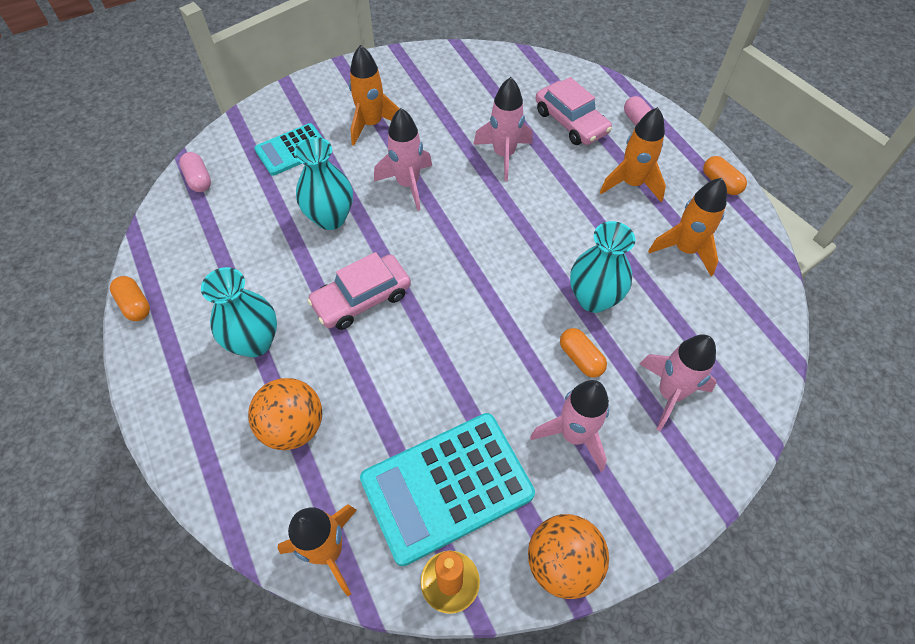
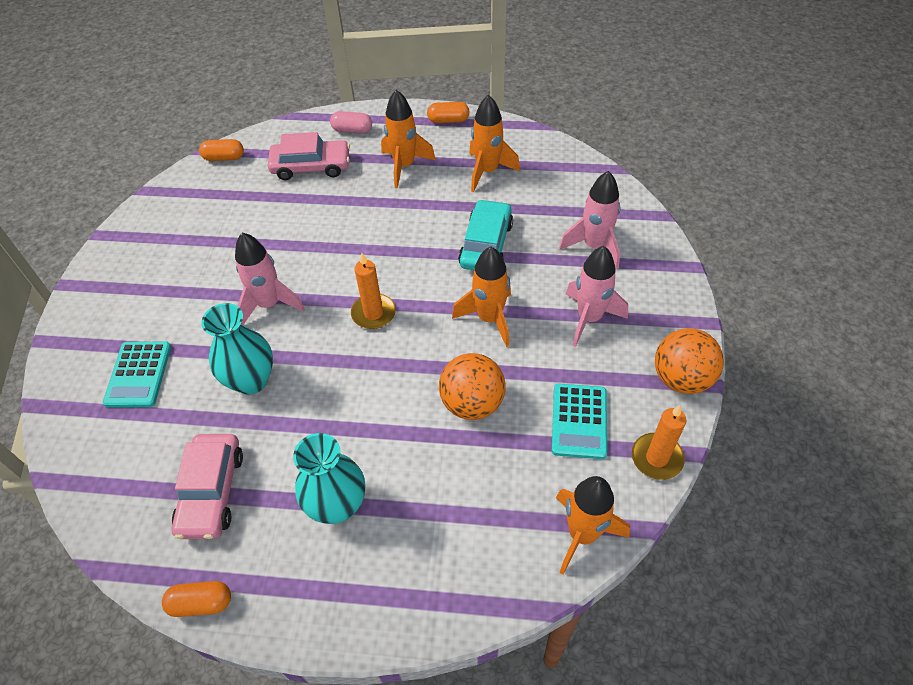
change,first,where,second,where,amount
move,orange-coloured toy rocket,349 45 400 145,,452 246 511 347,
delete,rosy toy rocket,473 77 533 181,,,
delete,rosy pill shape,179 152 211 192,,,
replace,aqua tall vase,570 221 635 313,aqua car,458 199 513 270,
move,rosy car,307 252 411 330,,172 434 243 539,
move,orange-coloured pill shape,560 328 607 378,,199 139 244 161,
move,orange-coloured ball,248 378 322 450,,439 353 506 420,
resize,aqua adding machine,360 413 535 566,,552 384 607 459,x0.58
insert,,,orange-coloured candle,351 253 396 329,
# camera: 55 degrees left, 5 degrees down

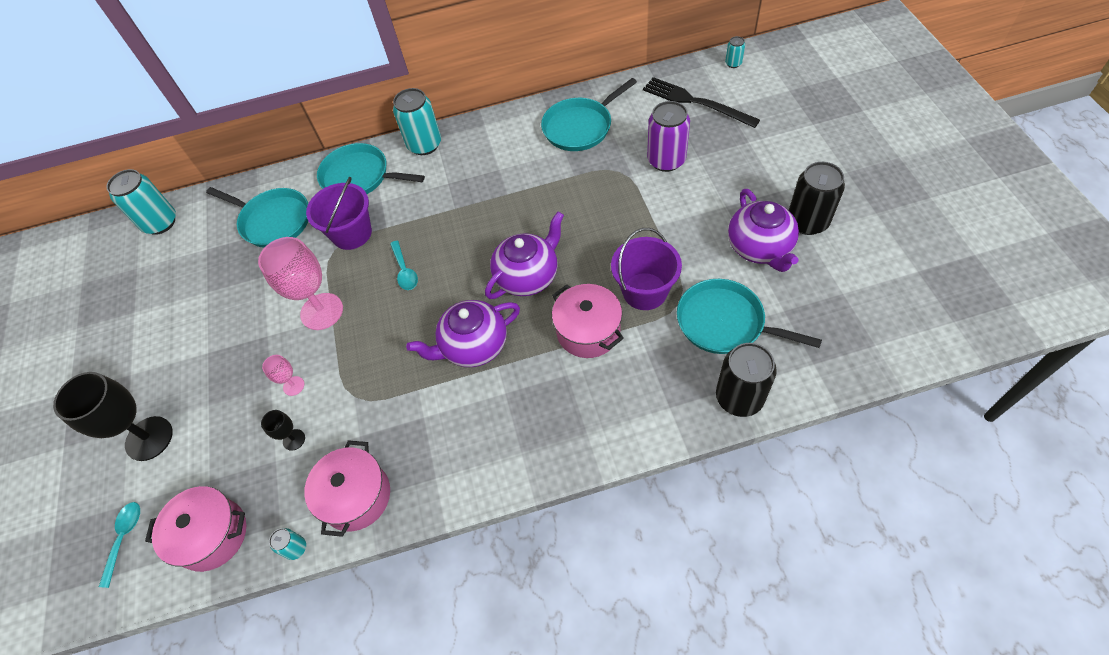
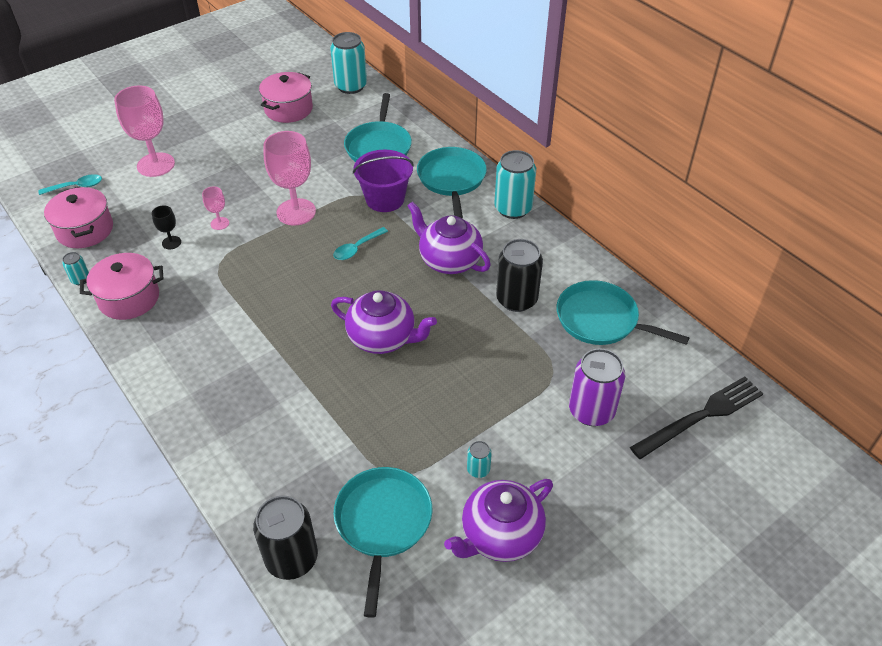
change,first,where,second,where,amount
move,aqua can,725 36 745 68,,467 441 492 478,
rotate,ebony dinner fork,643 77 760 128,,630 377 763 459,45 degrees clockwise
move,ebony can,789 162 845 235,,496 239 543 312,
delete,violet bucket,611 228 682 310,,,
move,rosy cooking pot,552 284 624 358,,259 72 313 123,
move,violet china teapot,406 300 520 367,,407 201 491 274,
recolor,ebony chalice,53 372 173 461,rosy chalice,114 86 175 177,
# camera: 60 degrees right, 10 degrees down

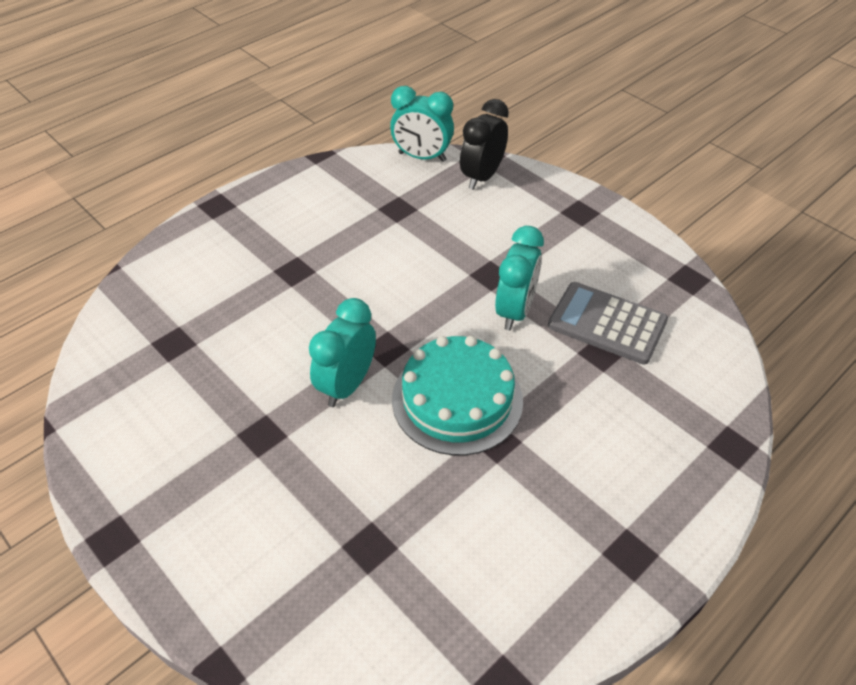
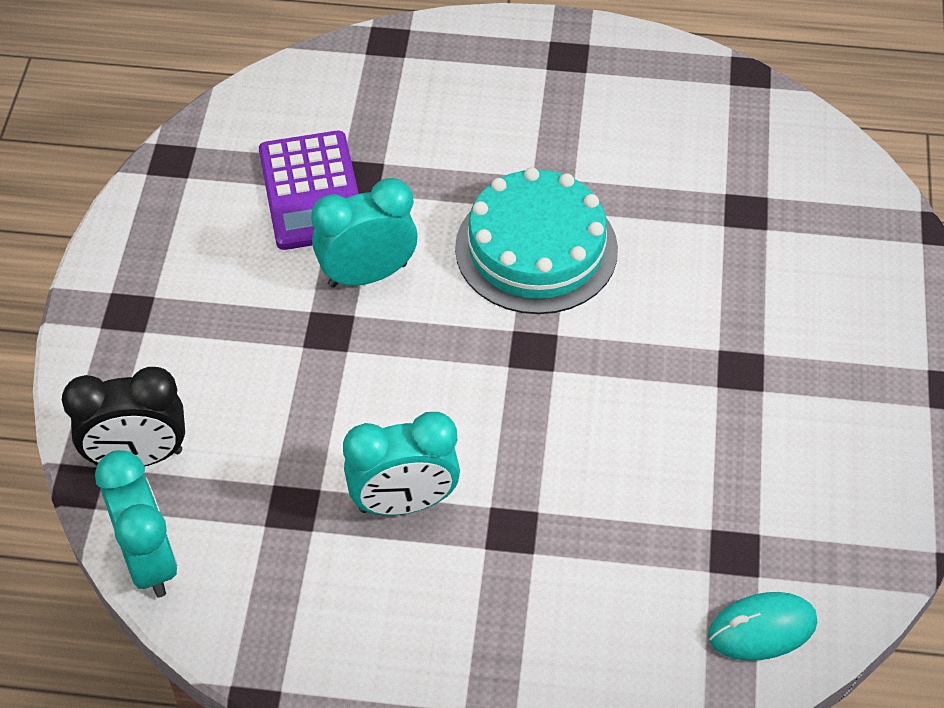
change,first,where,second,where,amount
recolor,grey adding machine,548 282 668 365,violet adding machine,259 131 359 250,
move,aqua bedside clock,309 298 376 407,,343 412 460 516,
insert,,,aqua PC mouse,708 592 817 661,
# camera: 130 degrees left, 5 degrees up

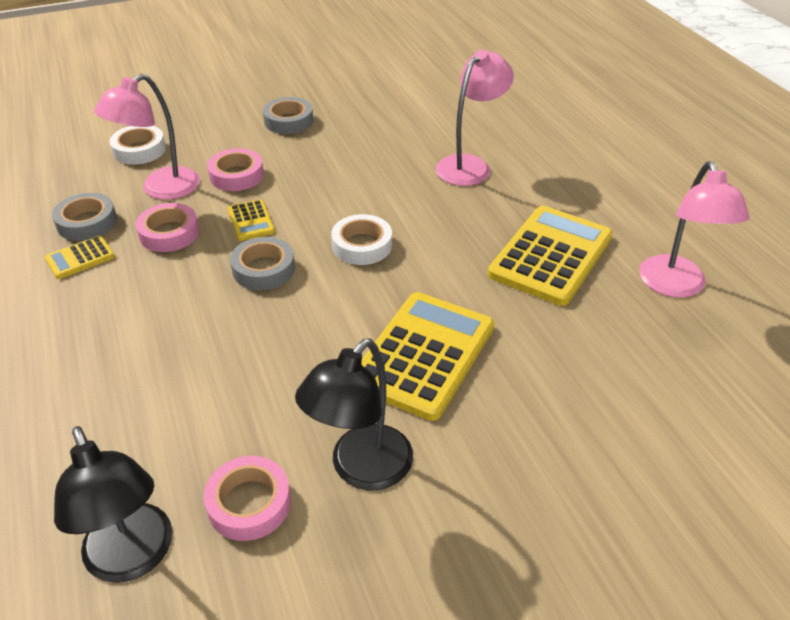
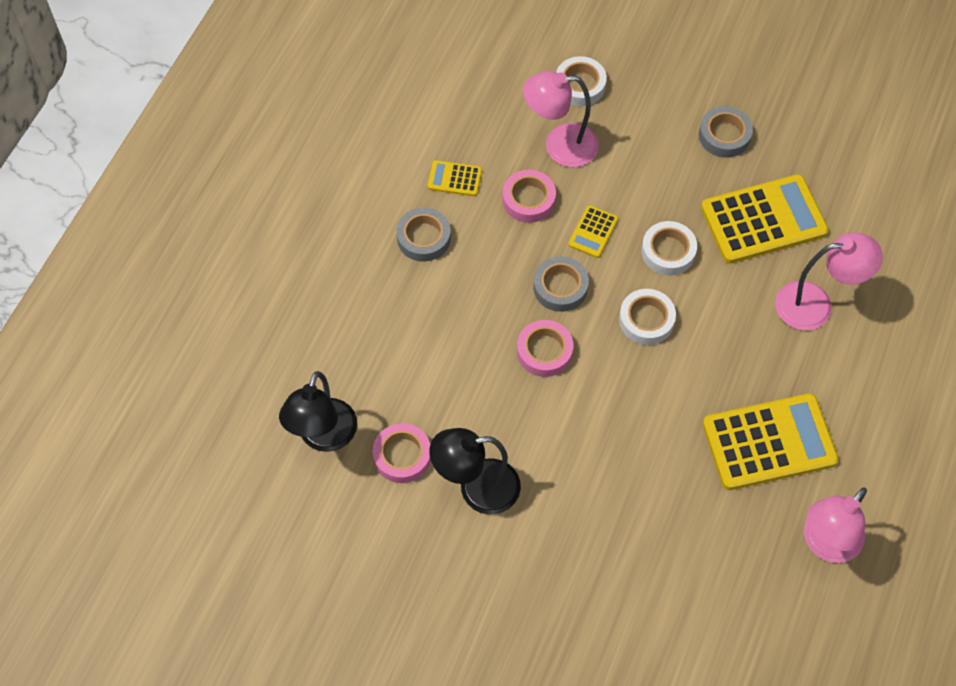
change,first,where,second,where,amount
move,rosy sticky tape,207 148 264 191,,517 320 573 377,
move,grey sticky tape,52 193 117 241,,396 208 451 261,
move,bright yellow adding machine,361 292 494 421,,701 174 829 264,
insert,,,snow-white sticky tape,641 221 697 275,
# camera: 45 degrees right, 20 degrees up

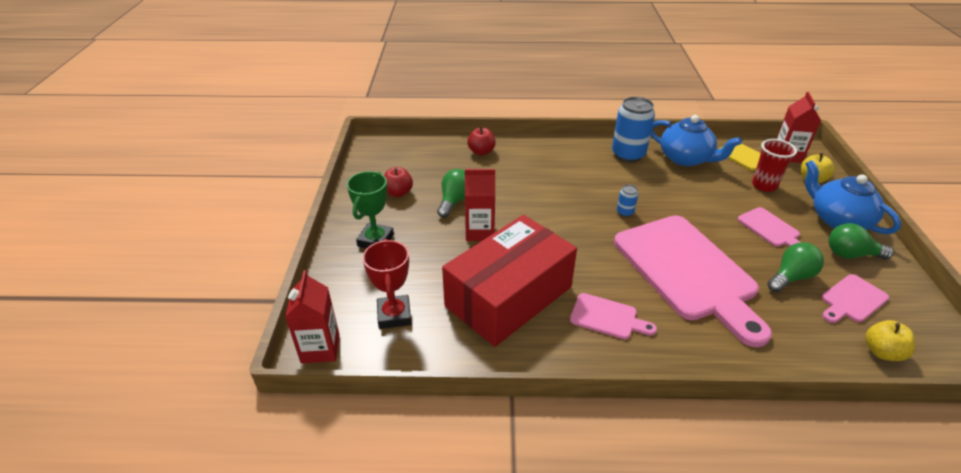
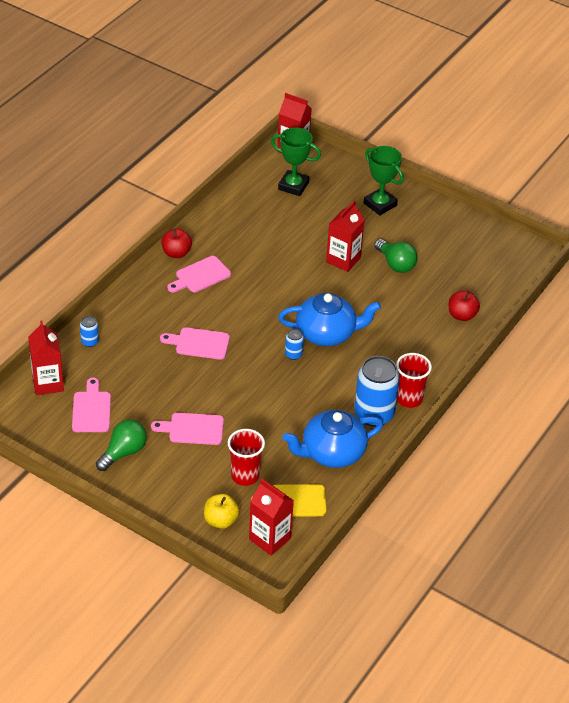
change,first,where,second,where,amount
move,royal blue china teapot,805 160 901 234,,278 293 381 346,
move,red apple fruit,384 167 413 197,,161 228 192 258,
delete,red package,442 215 577 347,,,
resize,rosy bread board,614 216 772 347,,160 327 230 360,x0.43
recolor,red award cup,362 239 411 329,leaf-green award cup,271 127 321 196,
delete,leaf-green lightbulb,767 242 824 292,,,
replace,bright yellow apple fruit,865 320 915 361,red juice carton,28 320 64 395,
insert,,,royal blue can,80 316 99 347,
insert,,,red tumbler,396 353 432 408,
# camera: 120 degrees right, 5 degrees up

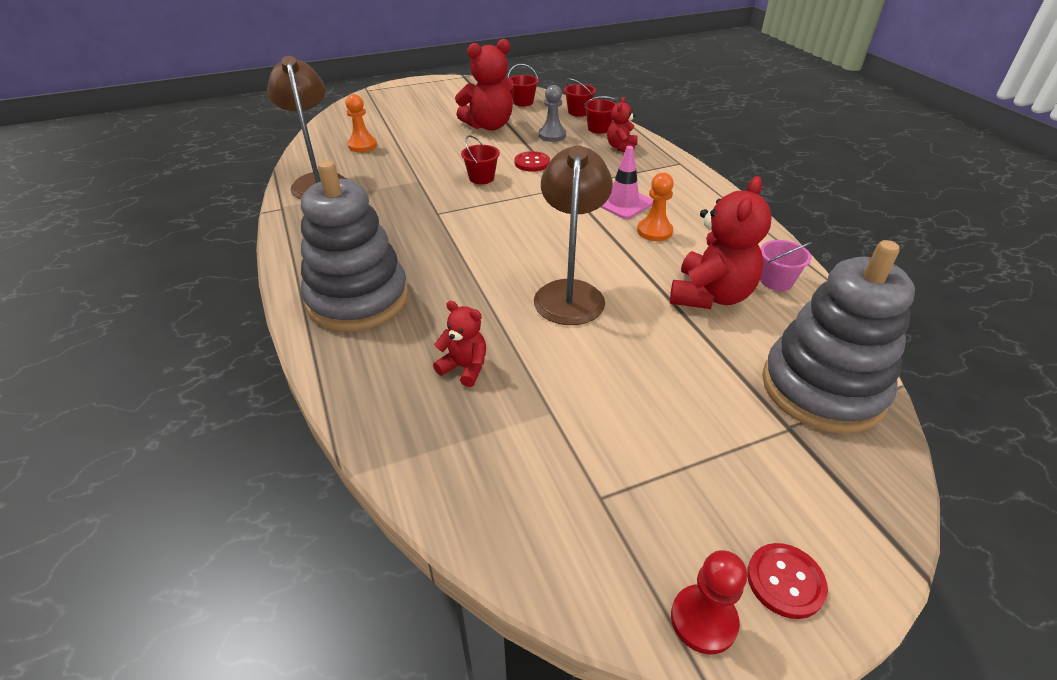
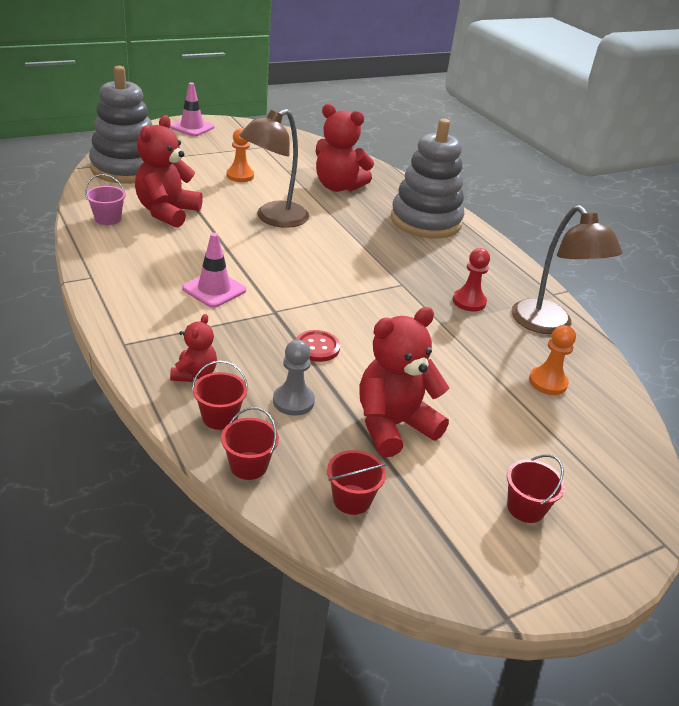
change,first,where,second,where,amount
move,red bucket,461 135 500 184,,507 455 565 523,
rotate,russet reading lamp,534 145 613 325,,239 109 309 228,45 degrees clockwise
move,orange-coloured game pawn,637 173 674 241,,226 128 254 182,
resize,red stuffed bear,433 301 486 387,,316 104 374 192,x1.86
replace,red sewing button,747 543 828 619,rosy traffic cone,170 83 215 136,
move,red game pawn,671 550 747 654,,453 248 490 311,
# camera: 170 degrees right, 5 degrees down

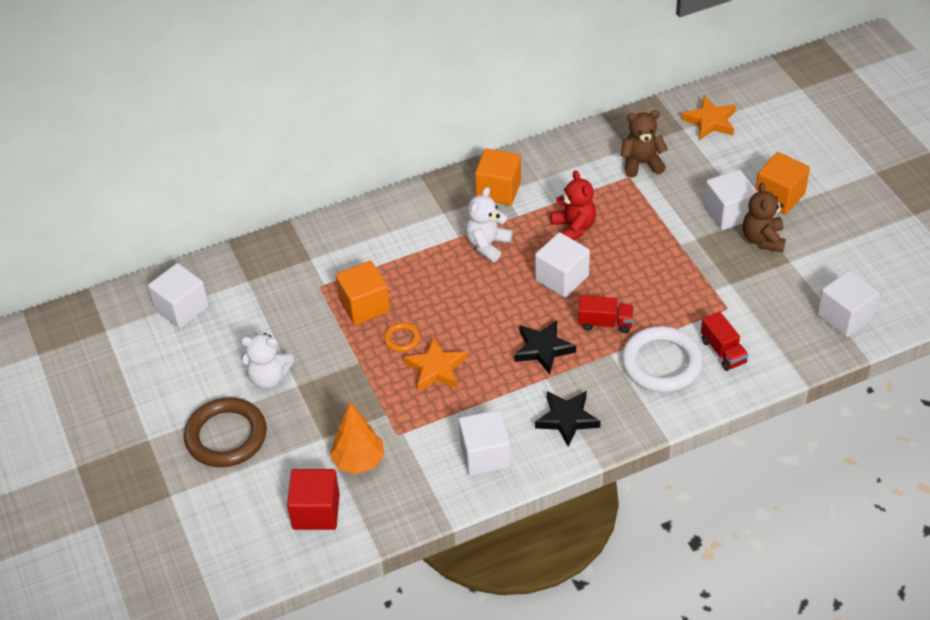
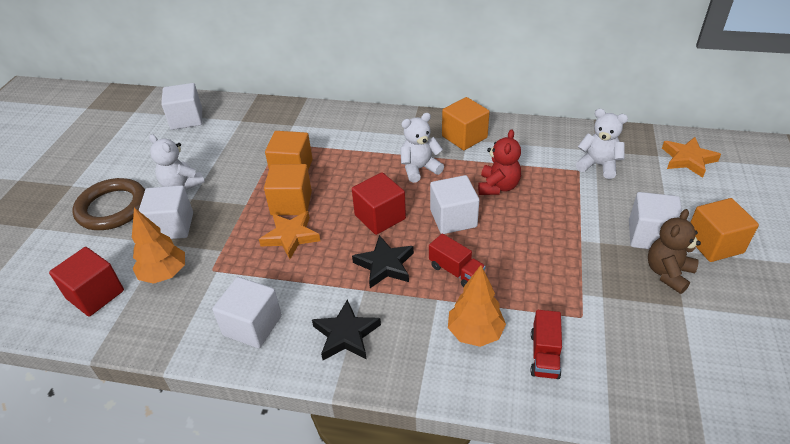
change,first,where,second,where,amount
recolor,russet stuffed bear,620 110 668 178,snow-white stuffed bear,576 109 628 179,
move,snow-white cube,817 270 880 337,,138 185 193 239,
replace,orange-coloured hoop,384 322 420 352,orange-coloured cube,264 164 312 215,
replace,snow-white hoop,622 326 703 392,orange-coloured fir tree,448 265 506 347,
insert,,,red cube,352 172 406 235,
# camera: 35 degrees right, 5 degrees down

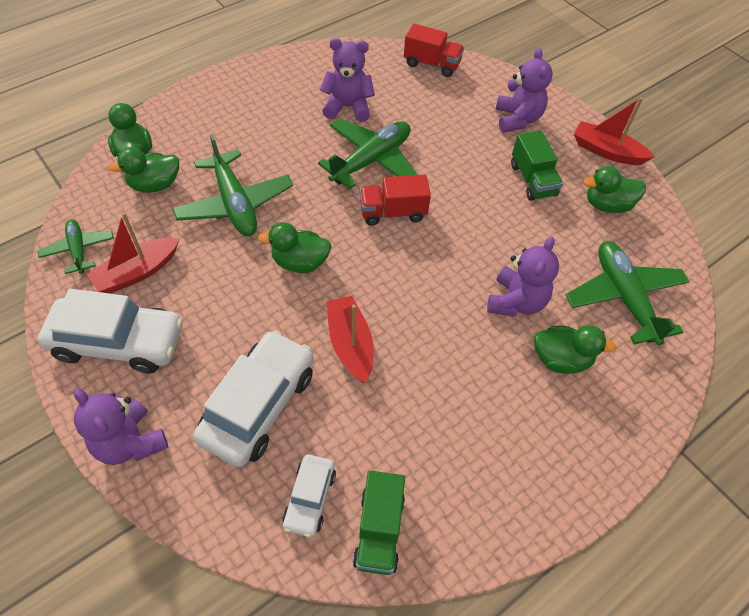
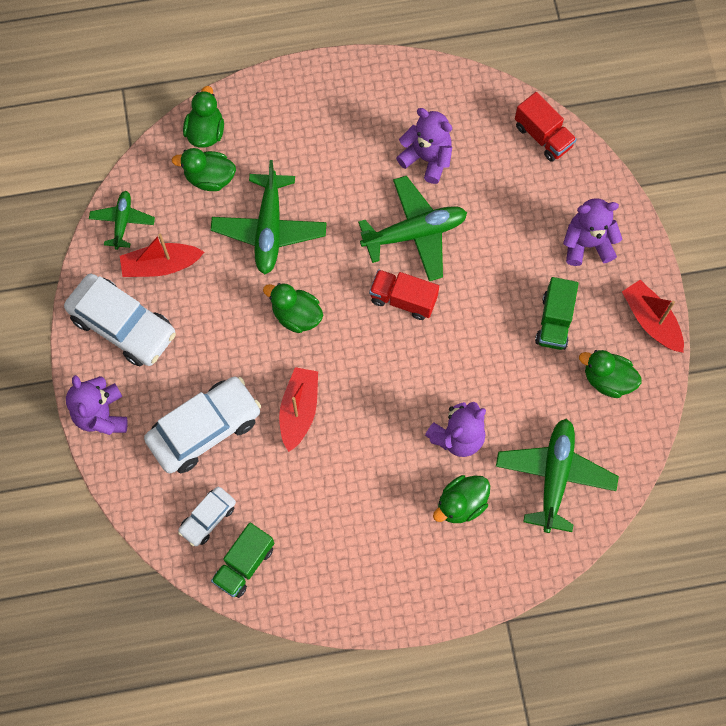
change,first,where,second,where,amount
rotate,violet stuffed bear,496 48 553 132,,563 198 622 266,120 degrees counterclockwise
rotate,leaf-green toy duck,534 325 617 374,,433 475 490 523,105 degrees clockwise
# camera: 30 degrees right, 15 degrees up

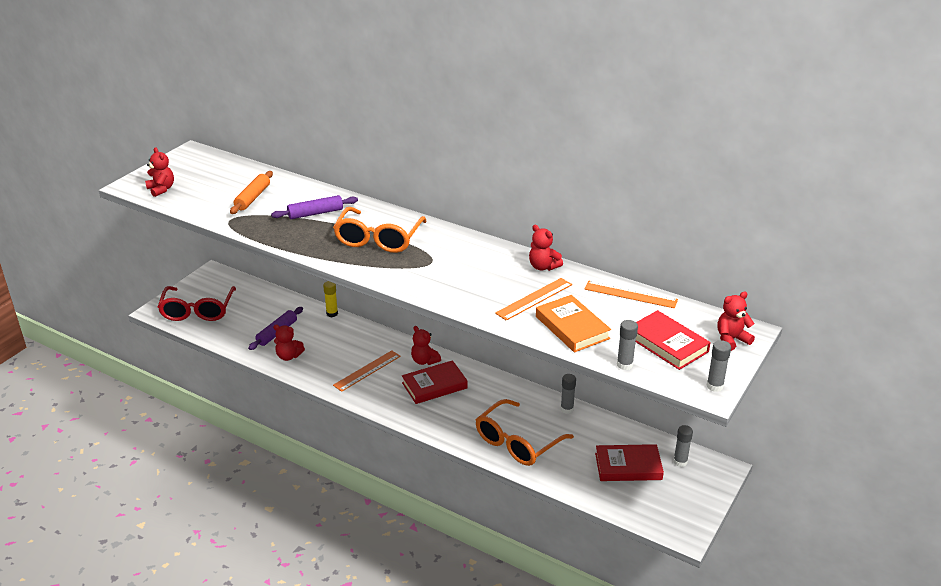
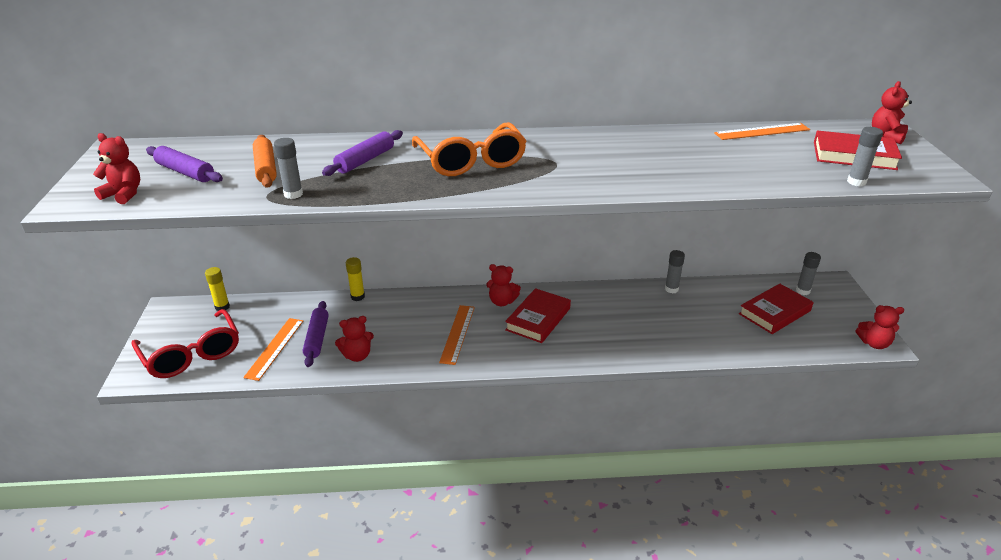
change,first,where,second,where,amount
move,red stuffed bear,529 225 563 271,,856 305 905 349,
move,orange-coloured straightedge,495 278 572 321,,243 318 303 381,
delete,orange-coloured hardcover,536 295 611 352,,,
move,grey stick of glue,707 340 731 392,,274 138 303 199,
delete,orange-coloured eyeglasses,475 399 574 466,,,
insert,,,violet pastry roller,146 146 223 182,
insert,,,bright yellow stick of glue,205 267 230 311,
# camera: 35 degrees left, 0 degrees up

